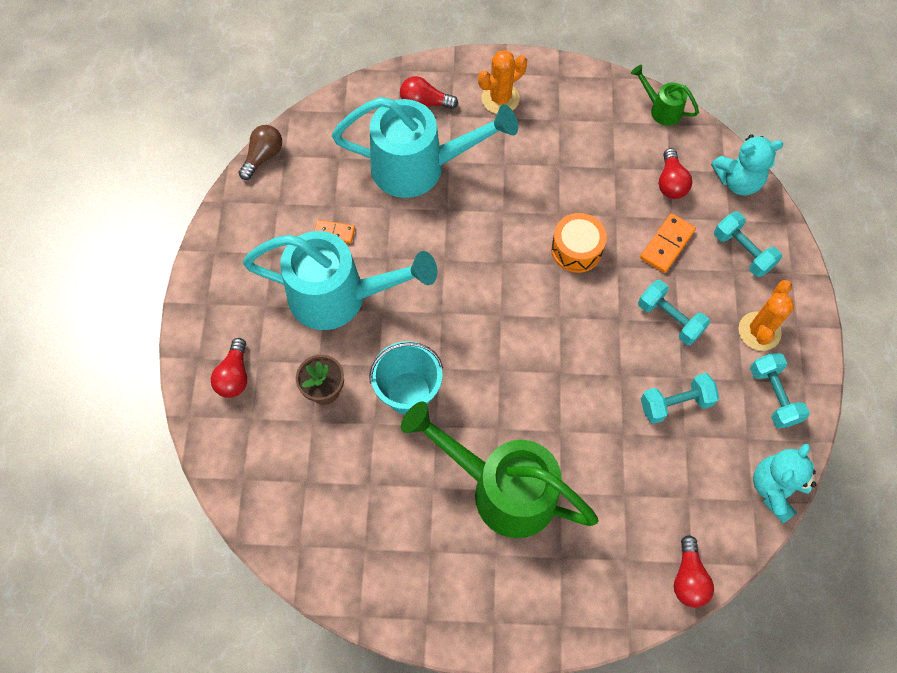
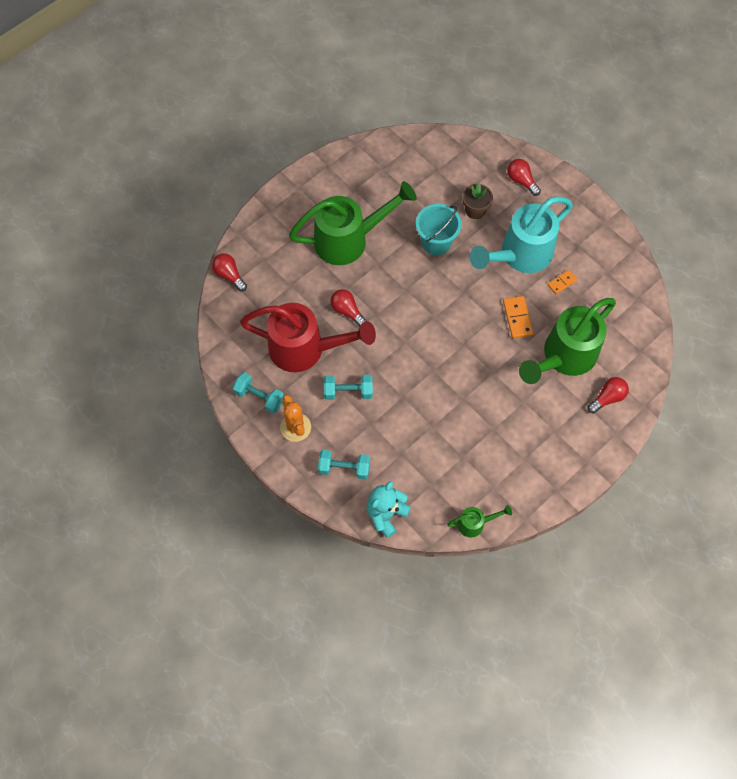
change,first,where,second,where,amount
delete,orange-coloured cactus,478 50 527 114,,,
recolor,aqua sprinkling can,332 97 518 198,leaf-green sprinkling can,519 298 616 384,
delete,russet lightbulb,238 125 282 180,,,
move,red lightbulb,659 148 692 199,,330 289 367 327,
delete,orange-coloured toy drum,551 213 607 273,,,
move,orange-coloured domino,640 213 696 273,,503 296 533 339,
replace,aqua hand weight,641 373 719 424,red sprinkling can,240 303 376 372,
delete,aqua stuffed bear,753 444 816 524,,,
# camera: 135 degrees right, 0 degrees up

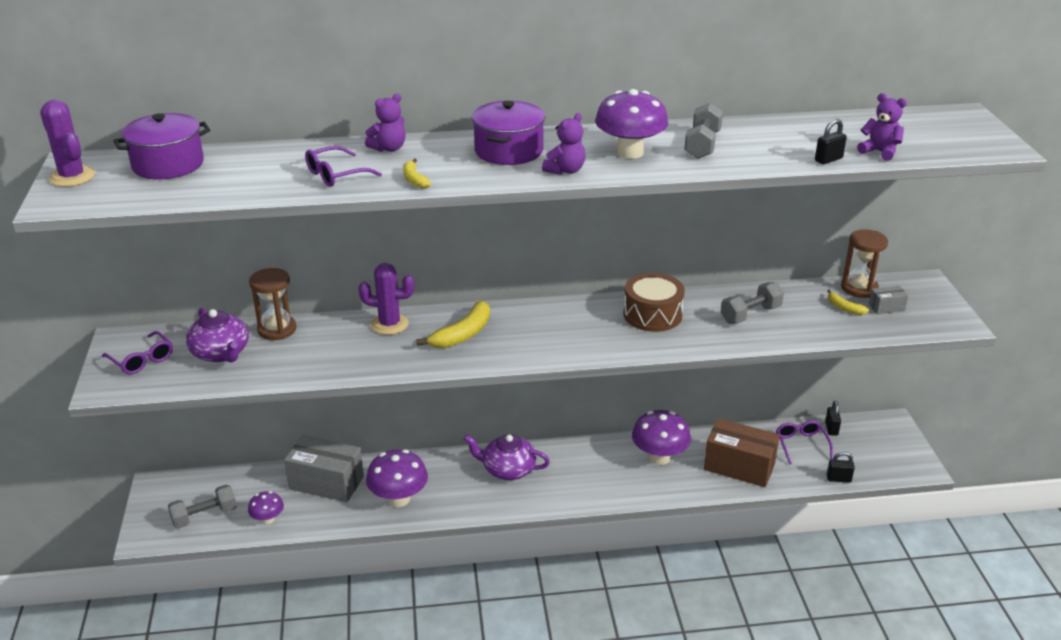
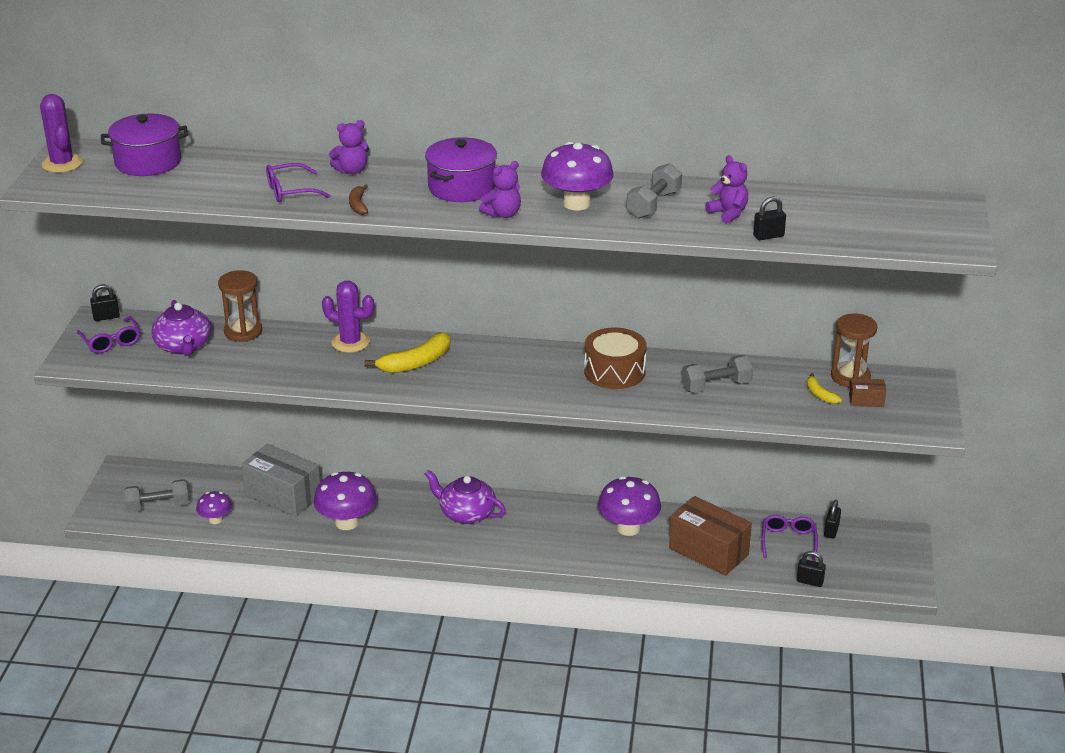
change,first,where,second,where,amount
move,violet stuffed bear,857 93 907 161,,705 155 748 223,
recolor,bright yellow banana,403 158 431 188,russet banana,349 185 368 215,
recolor,grey package,869 286 908 314,russet package,849 378 886 407,
insert,,,ebony lock,90 284 120 321,
# camera: 15 degrees right, 0 degrees up

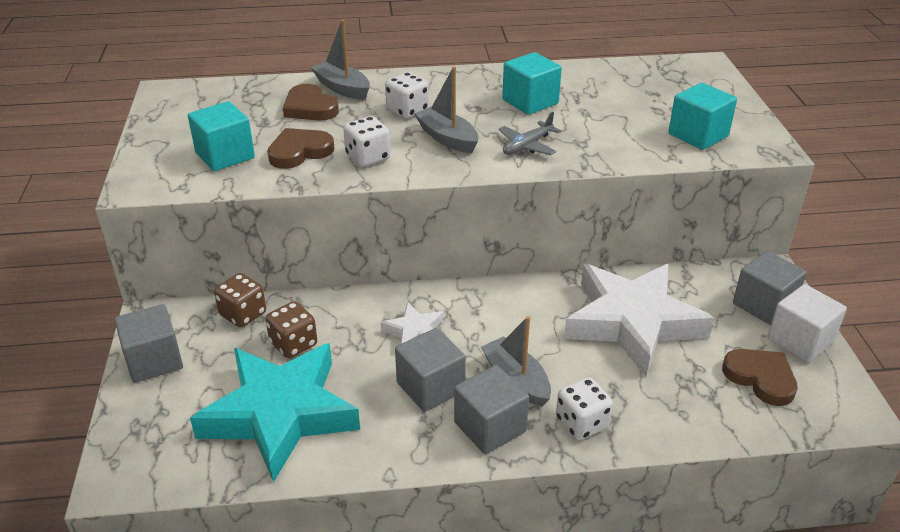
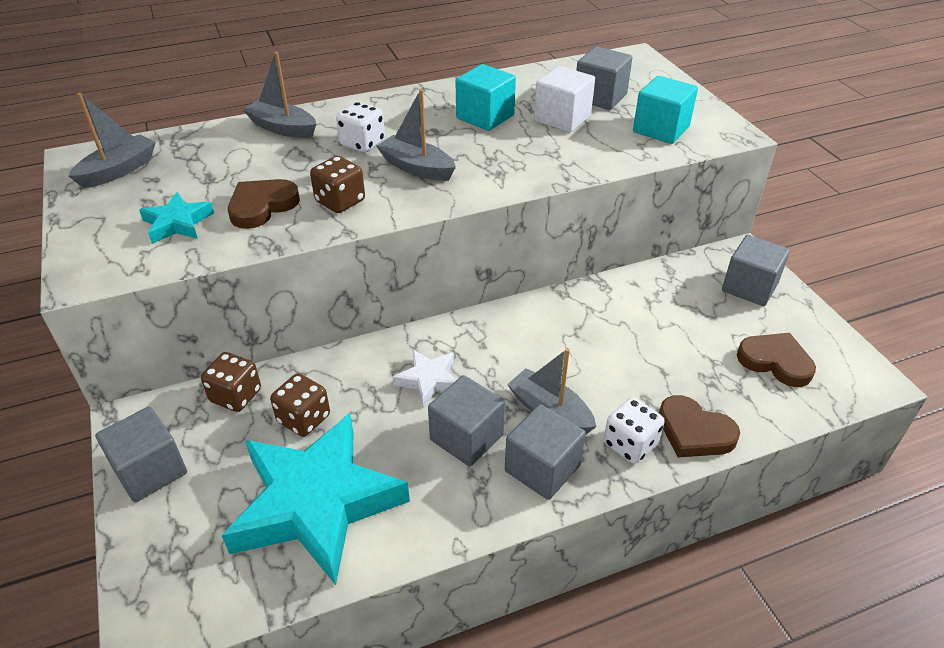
change,first,where,second,where,amount
move,russet heart shape,283 84 339 121,,659 395 740 458,
replace,aqua cube,188 101 255 171,aqua star shape,139 192 214 244,
delete,grey toy plane,499 112 561 155,,,
recolor,snow-white die,343 116 390 167,russet die,310 156 365 213,
delete,snow-white star shape,564 264 714 376,,,
move,snow-white cube,768 284 847 363,,534 66 595 132,
insert,,,grey cube,576 46 633 110,
insert,,,grey toy boat,68 93 156 188,
# camera: 15 degrees left, 5 degrees up

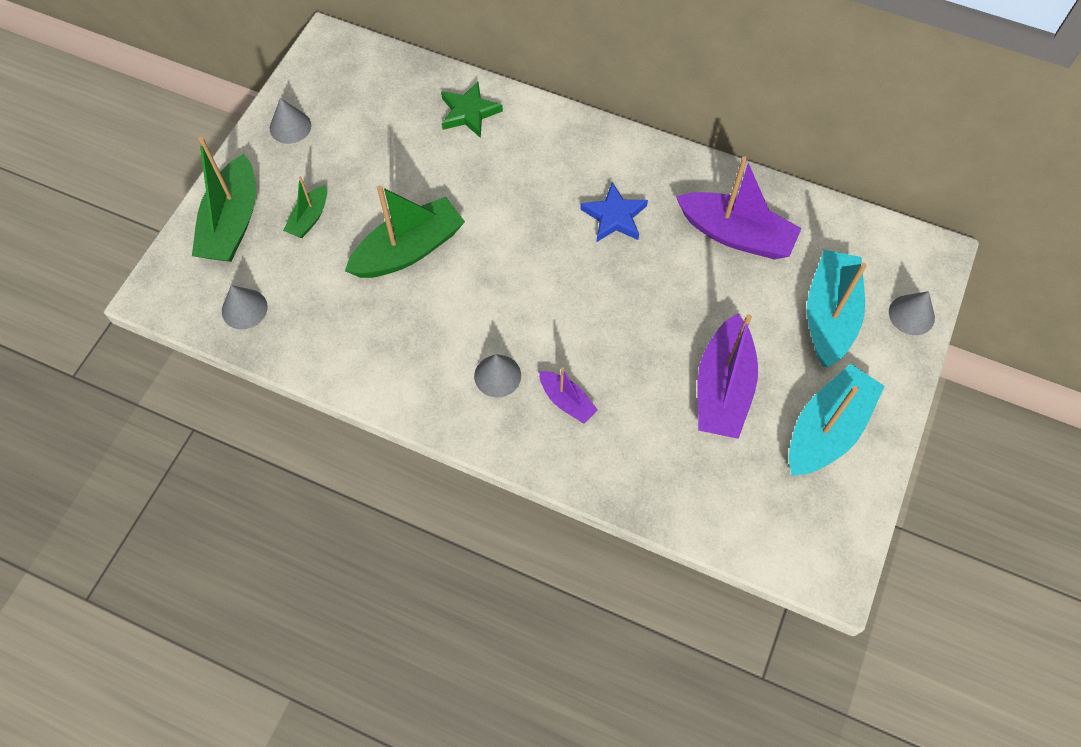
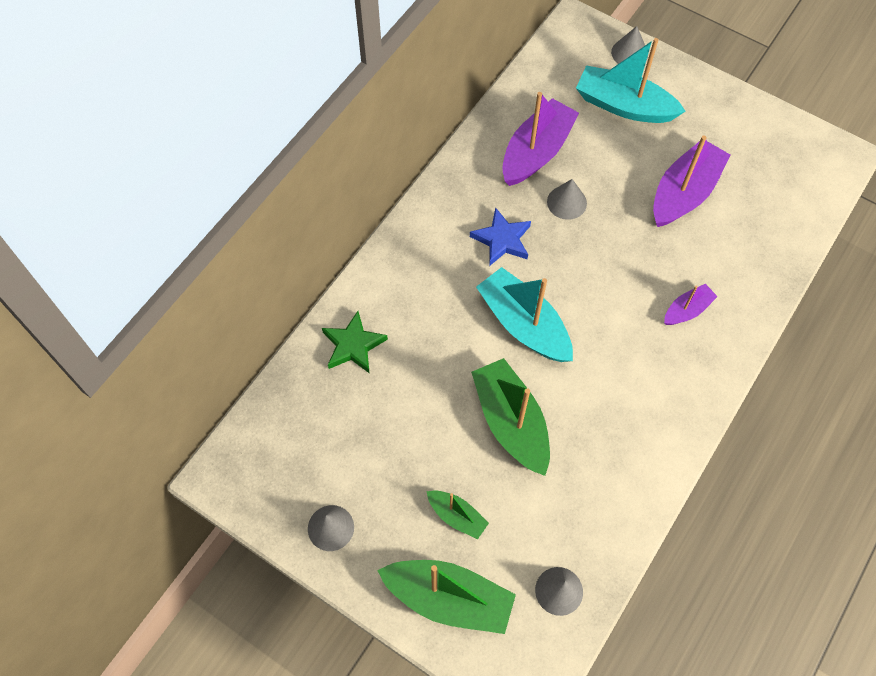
change,first,where,second,where,amount
rotate,violet toy boat,698 313 758 439,,653 136 730 227,75 degrees counterclockwise
move,grey cone shape,474 354 521 398,,547 179 587 220,
move,aqua toy boat,789 364 885 476,,476 267 573 362,
# camera: 80 degrees left, 0 degrees up

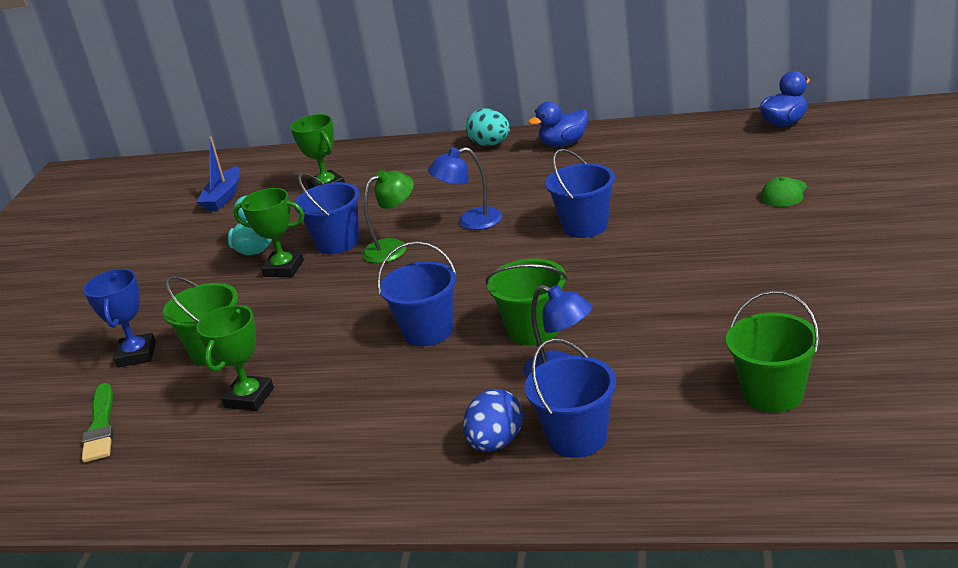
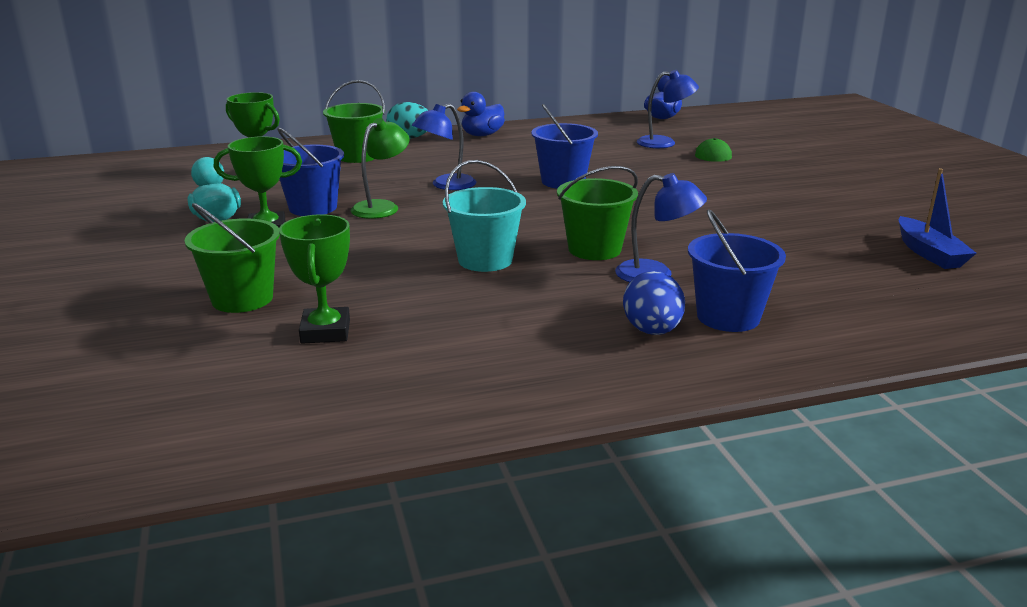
change,first,where,second,where,amount
move,royal blue toy boat,197 137 240 211,,899 168 976 269,
recolor,royal blue bucket,377 241 457 346,aqua bucket,443 160 526 272,
delete,royal blue award cup,83 269 156 368,,,
move,leaf-green bucket,726 290 820 413,,323 80 385 163,
delete,leaf-green paintbrush,82 383 114 462,,,
insert,,,royal blue reading lamp,637 70 699 149,
# camera: 30 degrees left, 5 degrees down

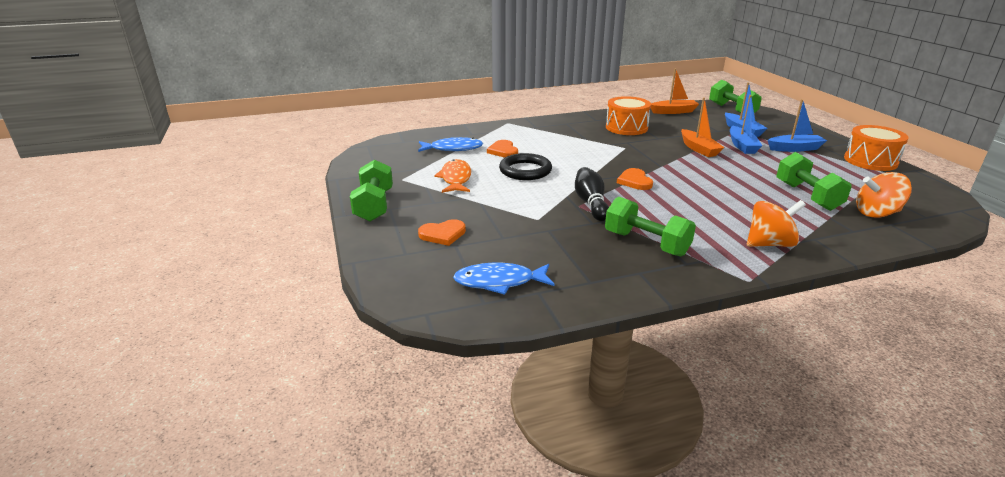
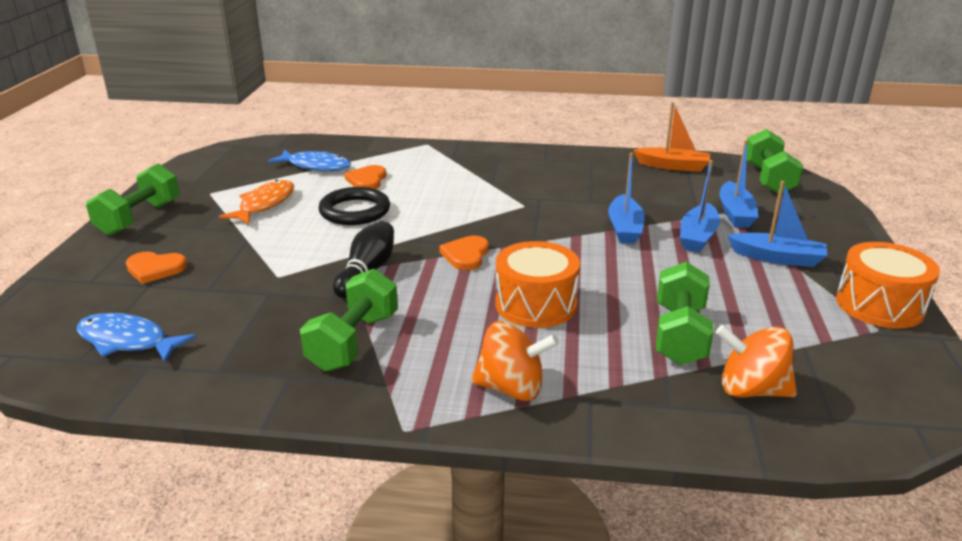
change,first,where,second,where,amount
move,orange-coloured toy drum,606 96 651 135,,495 241 580 328,
recolor,orange-coloured toy boat,681 98 725 157,royal blue toy boat,608 153 645 244,
rotate,leaf-green hand weight,605 197 696 256,,300 269 398 372,45 degrees clockwise
# camera: 25 degrees right, 0 degrees up

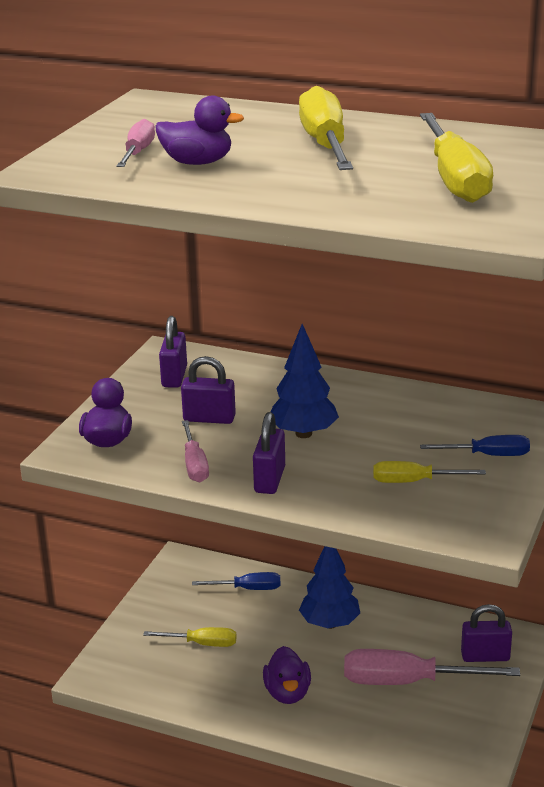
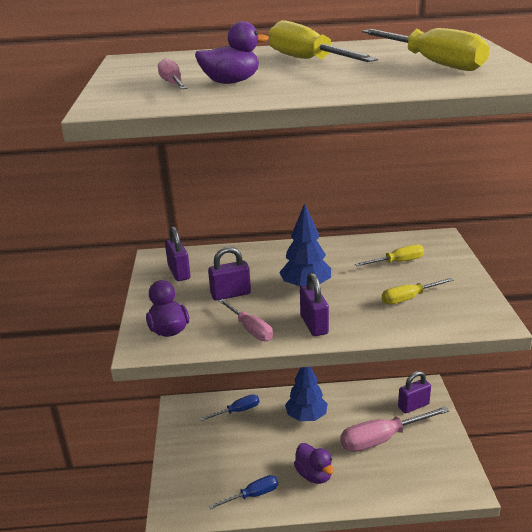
change,first,where,second,where,amount
move,royal blue flat screwdriver,420 435 530 456,,209 475 278 509,
move,bright yellow flat screwdriver,143 627 236 647,,355 244 424 266,
# camera: 25 degrees left, 0 degrees up

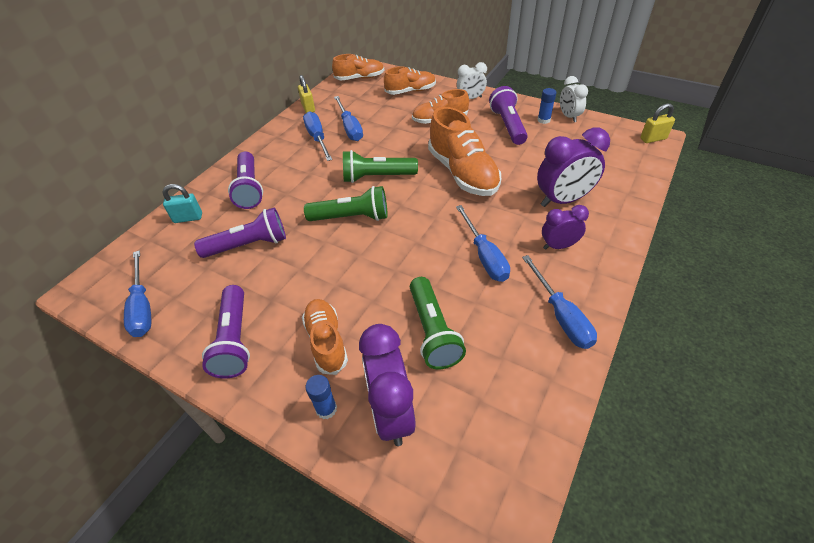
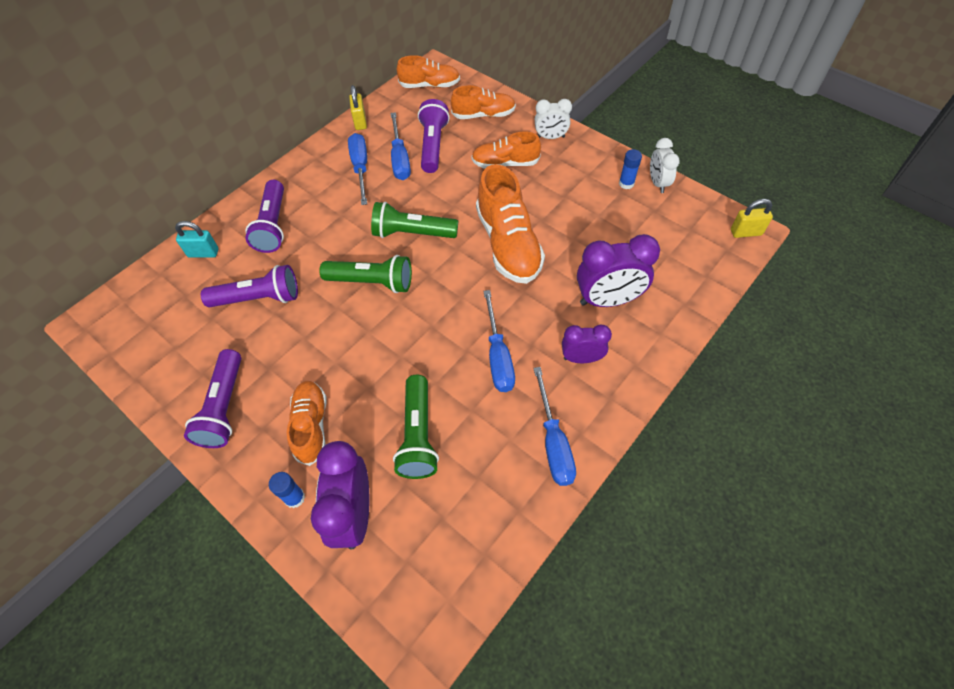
change,first,where,second,where,amount
move,violet flashlight,489 86 528 145,,418 99 450 173,
delete,royal blue flat screwdriver,124 250 151 337,,,
# camera: 10 degrees right, 10 degrees up

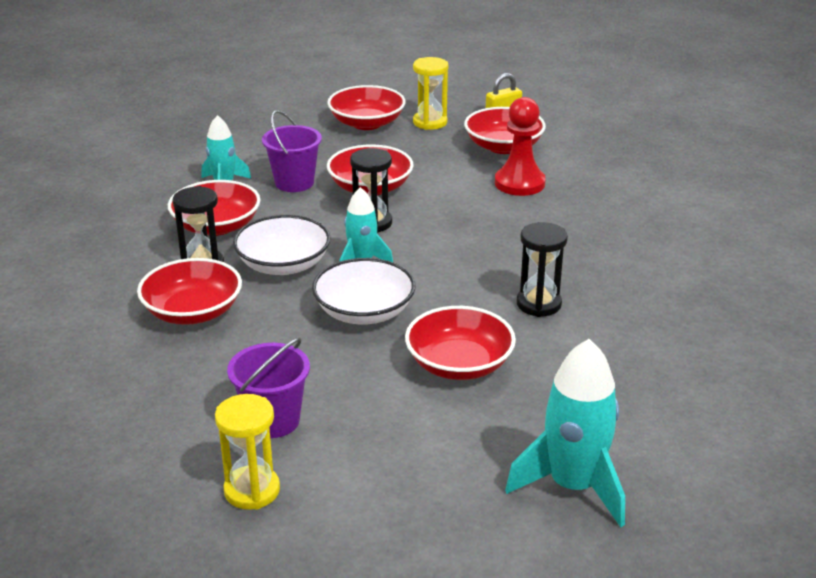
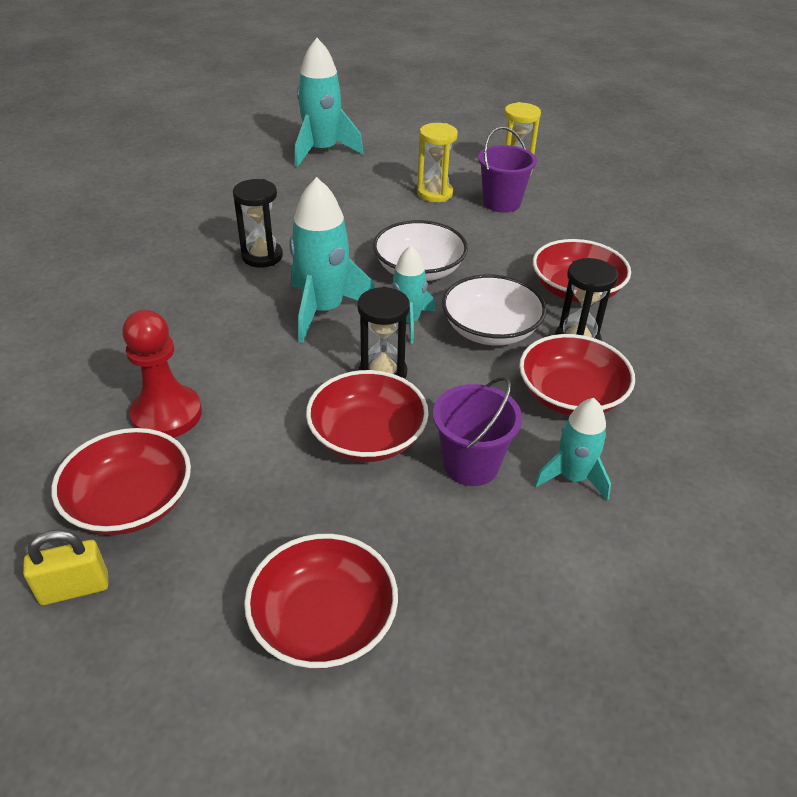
change,first,where,second,where,amount
move,bright yellow sand timer,413 57 449 130,,417 123 458 202,
delete,red serving bowl,405 306 516 380,,,
insert,,,aqua toy rocket,290 177 375 343,
# camera: 170 degrees left, 10 degrees up

